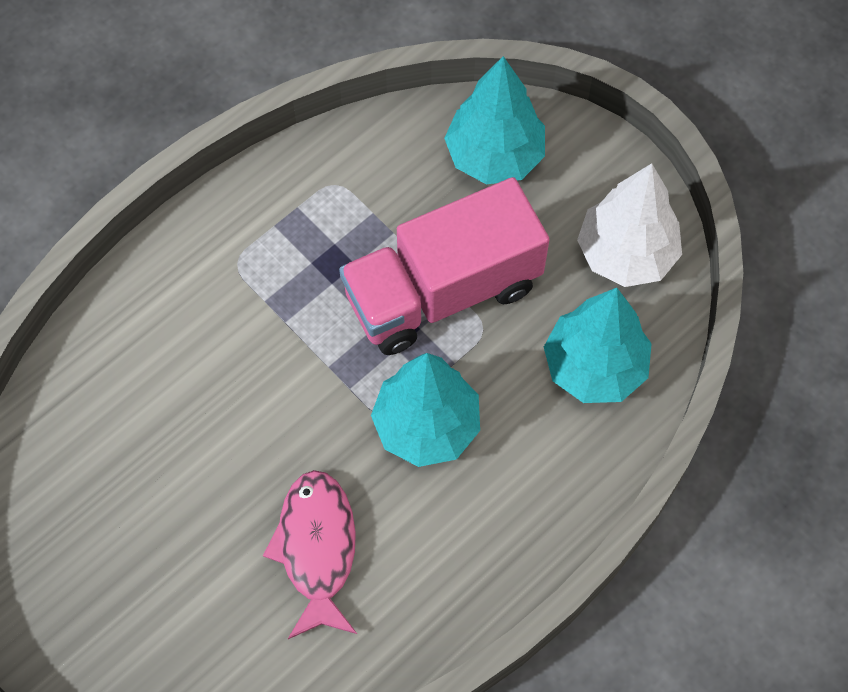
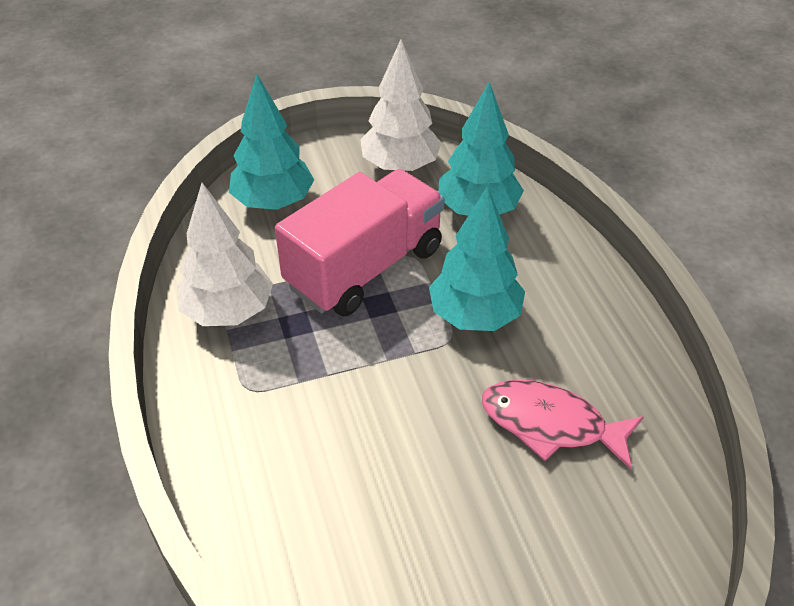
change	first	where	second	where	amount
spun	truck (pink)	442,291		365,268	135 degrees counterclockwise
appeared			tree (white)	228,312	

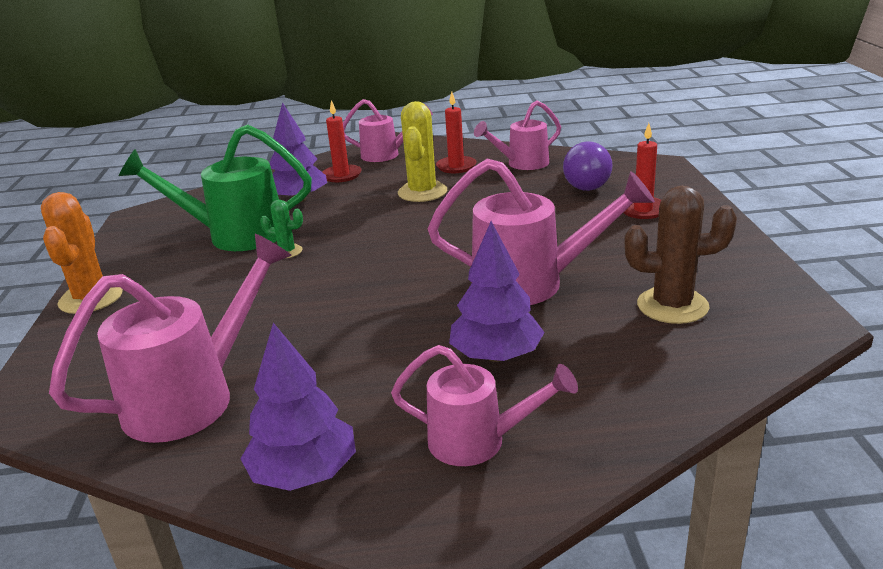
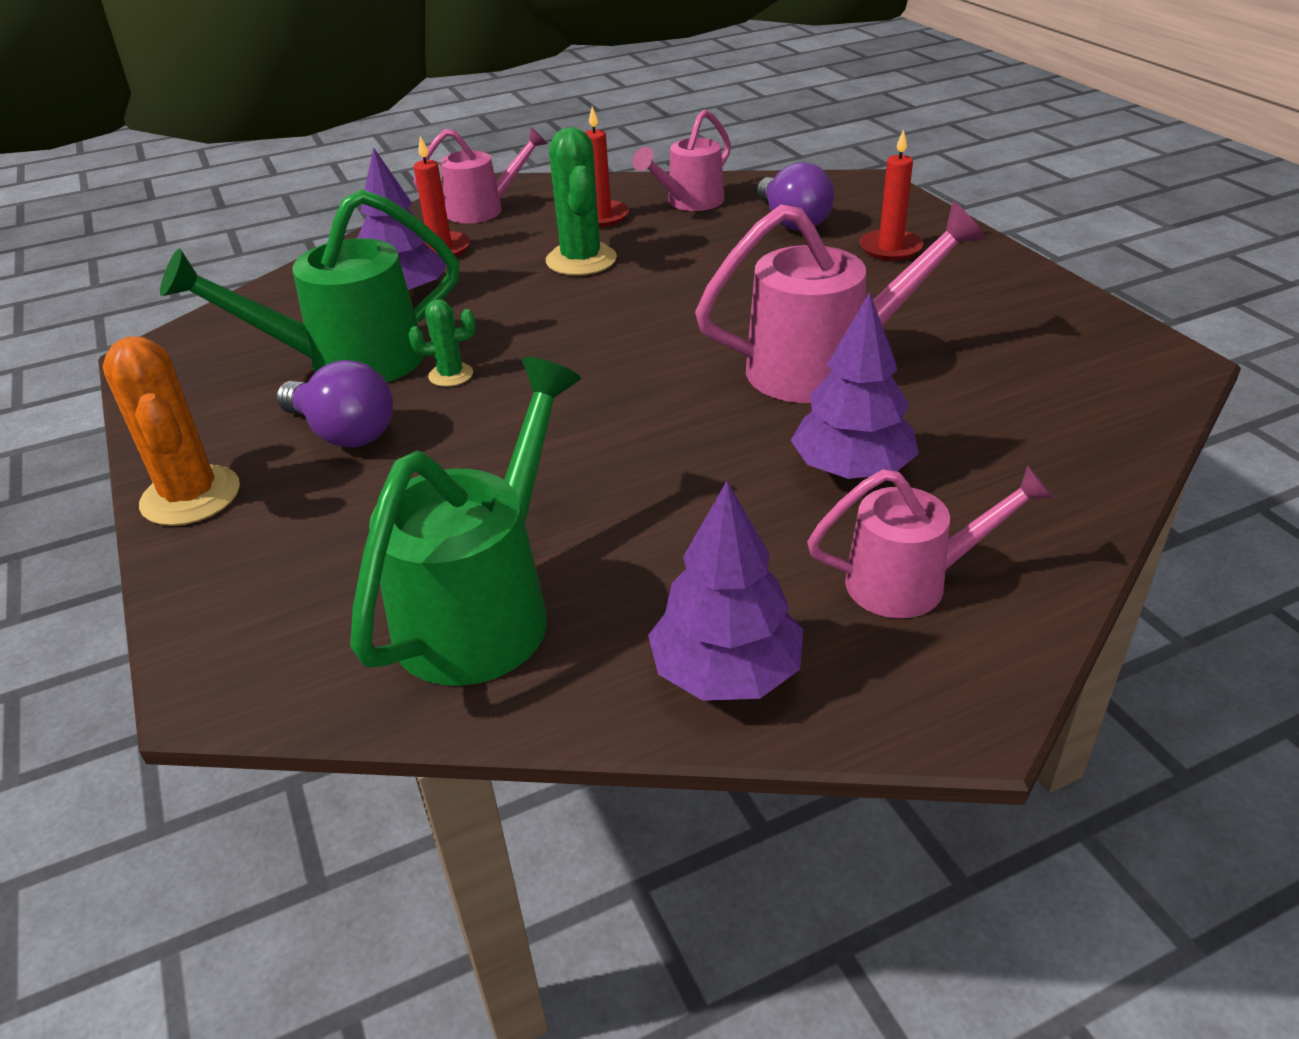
change	first	where	second	where	amount
colour	watering can (pink)	192,397	watering can (green)	484,608	
colour	cactus (yellow)	422,192	cactus (green)	581,260	
missing	cactus (brown)	672,306			
appeared			light bulb (purple)	344,433	

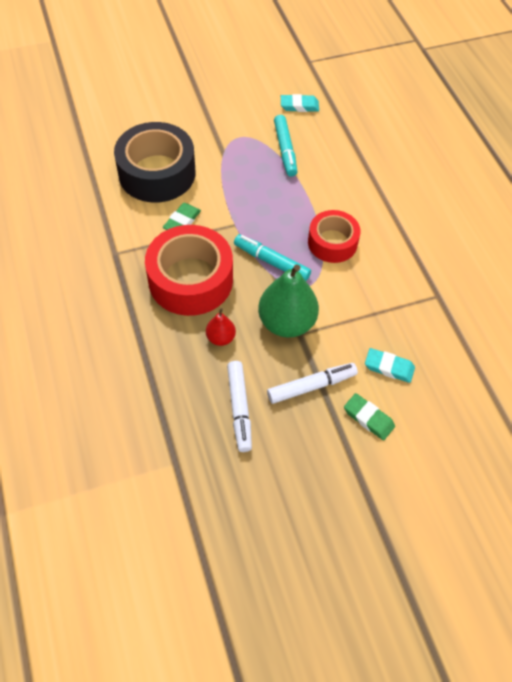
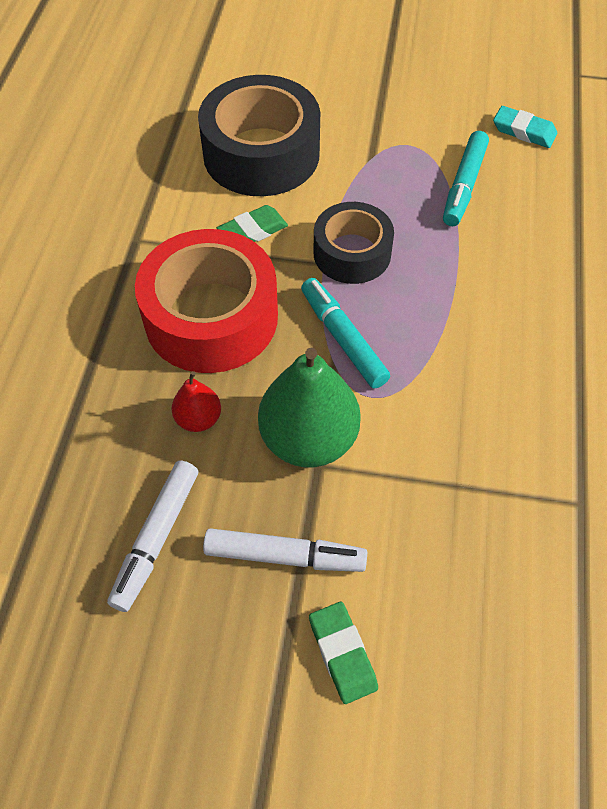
change	first	where	second	where	amount
missing	tape (red)	332,242			
missing	eraser (turquoise)	389,367			
appeared			tape (black)	352,253	

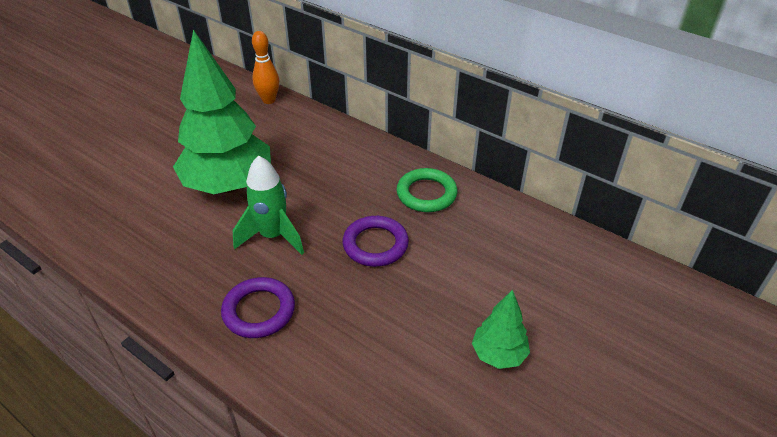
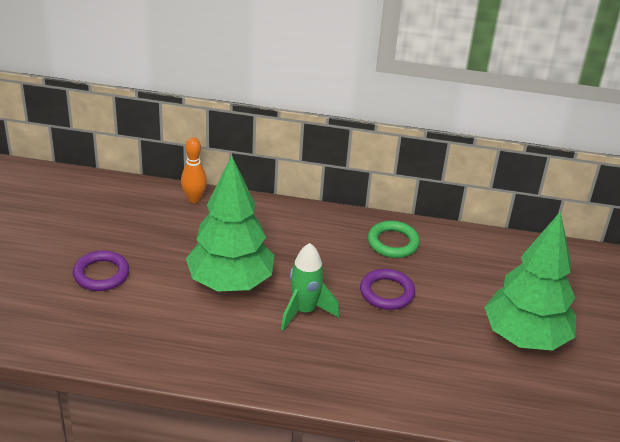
change	first	where	second	where	amount
relocated	ring (purple)	259,311		101,274	
size	tree (green)	498,354		525,338	x2.14

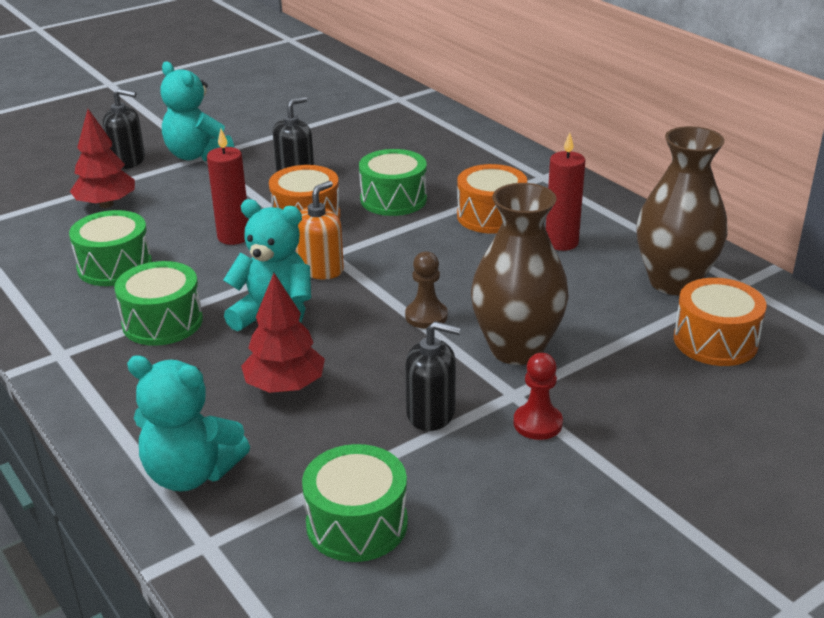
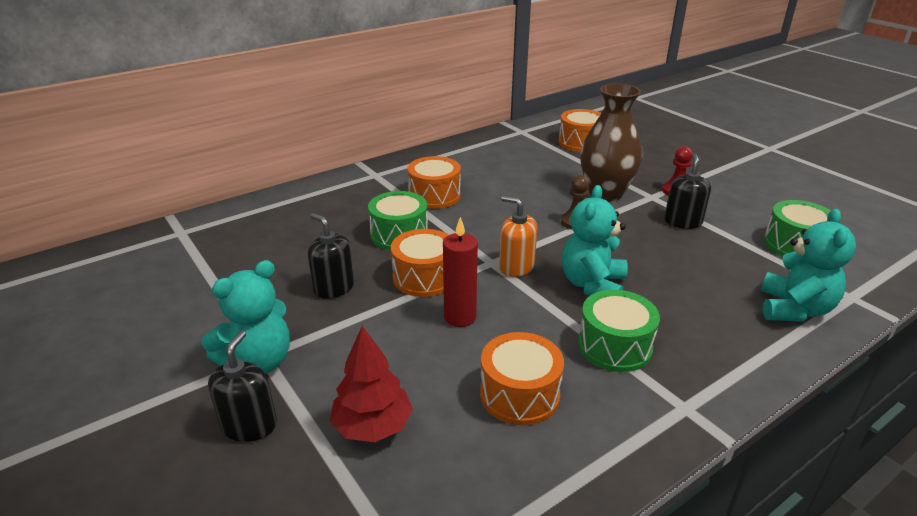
change	first	where	second	where	amount
colour	drum (green)	115,266	drum (orange)	519,394	
missing	tree (red)	285,386			
missing	candle (red)	561,242			
missing	vase (brown)	674,282			

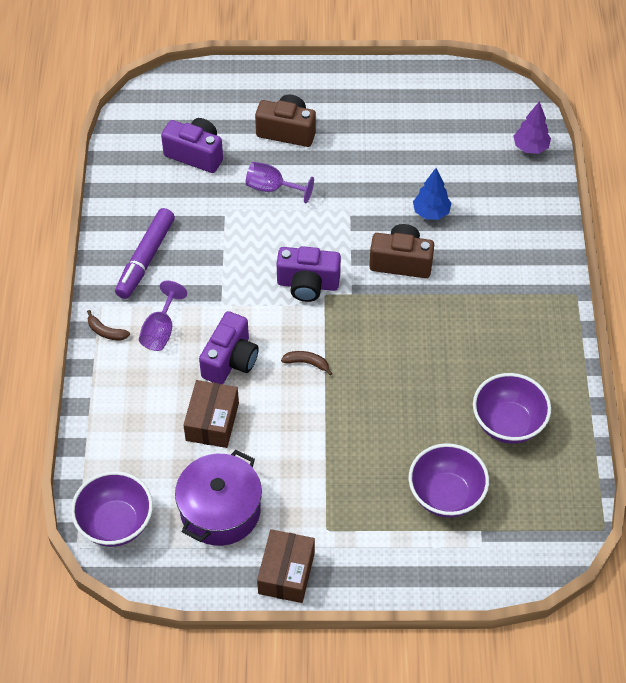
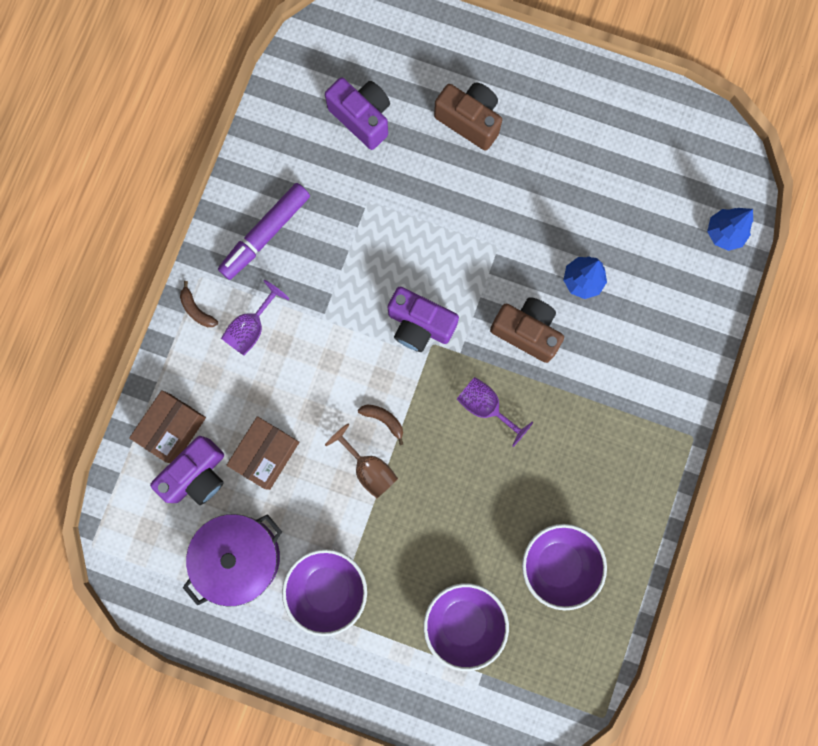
change	first	where	second	where	amount
relocated	bowl (purple)	116,523		327,588	
relocated	camera (purple)	230,360		197,475	
relocated	goblet (purple)	272,188		485,406	
relocated	box (brown)	286,573		172,428	
colour	tree (purple)	530,147	tree (blue)	724,233	
appeared			goblet (brown)	369,468	

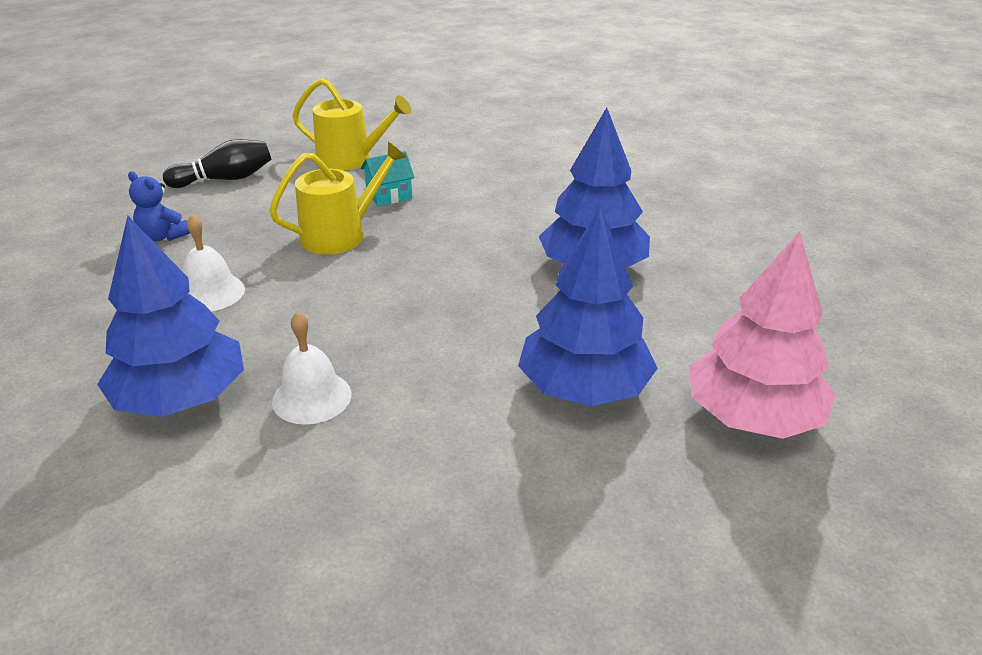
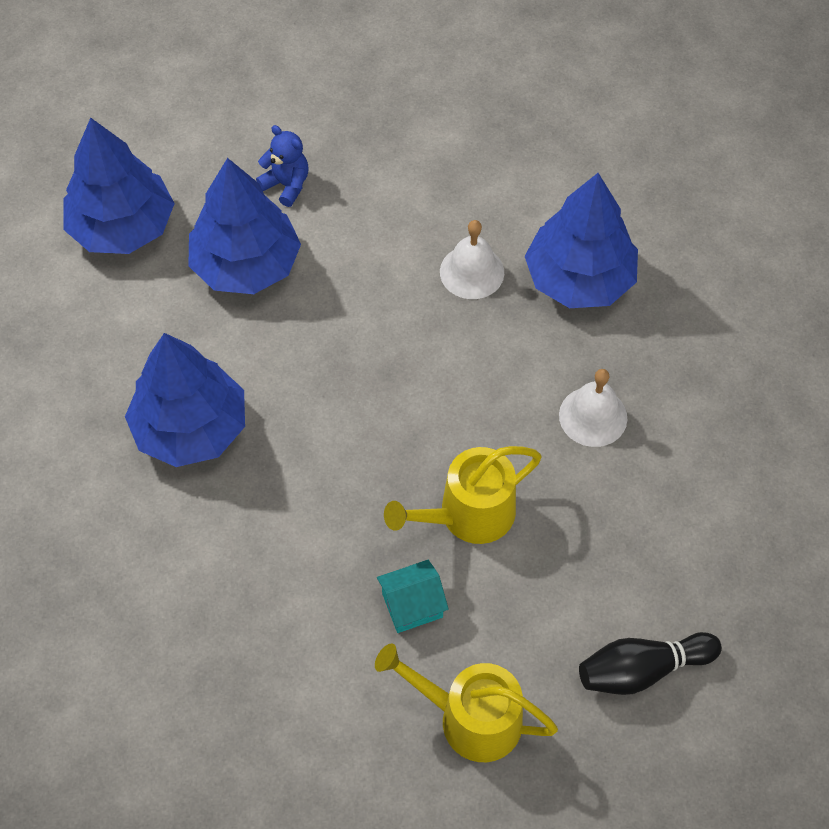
change	first	where	second	where	amount
relocated	teddy bear (blue)	163,236		287,185	
colour	tree (pink)	752,417	tree (blue)	122,227	

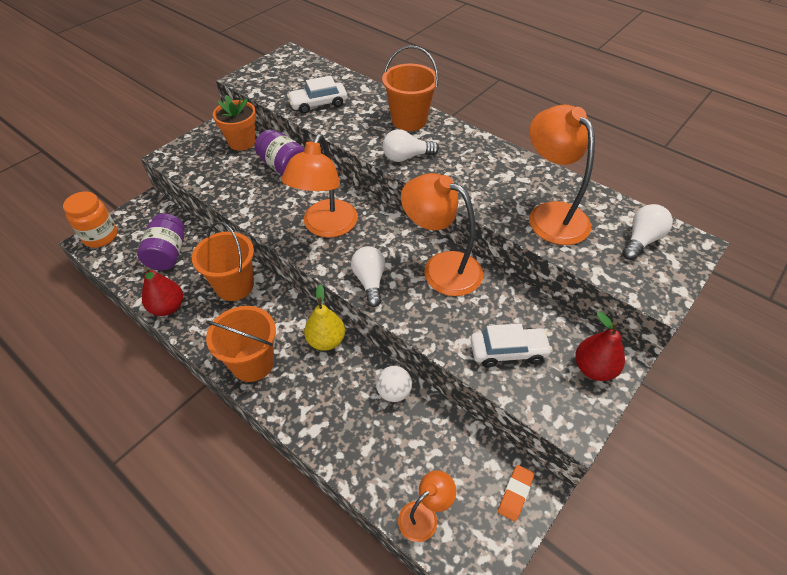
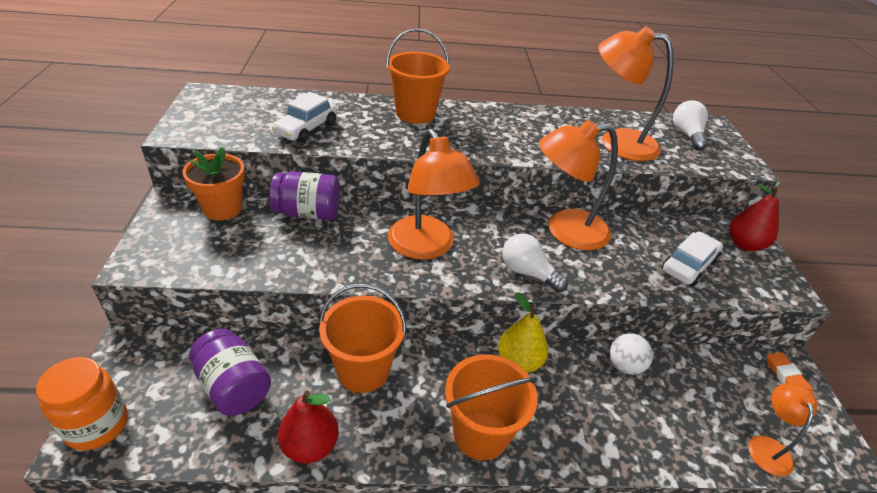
change	first	where	second	where	amount
missing	light bulb (white)	406,157			

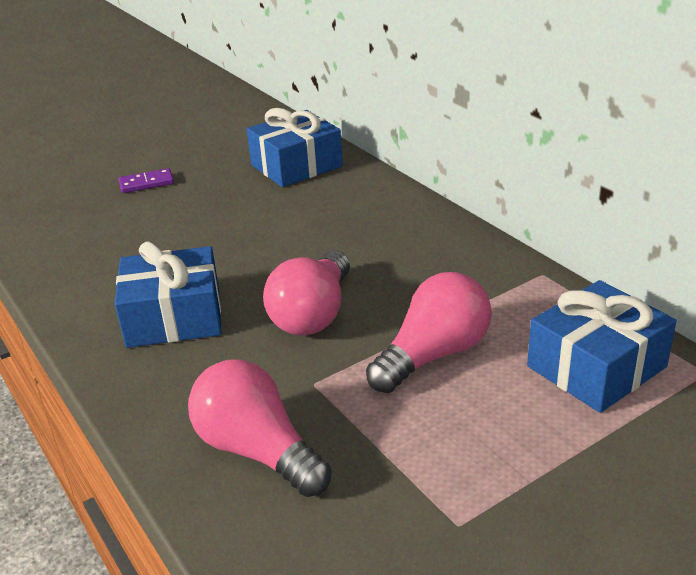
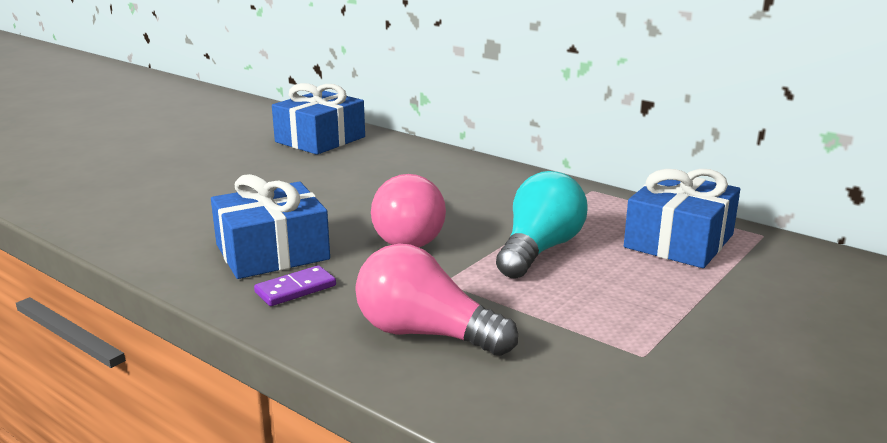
change	first	where	second	where	amount
relocated	domino (purple)	146,183		295,289	
colour	light bulb (pink)	433,355	light bulb (turquoise)	539,250	

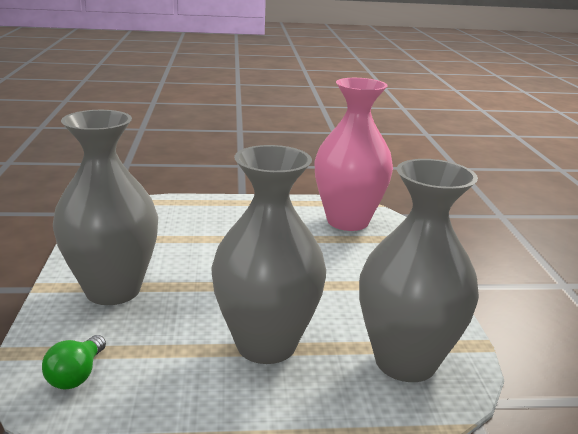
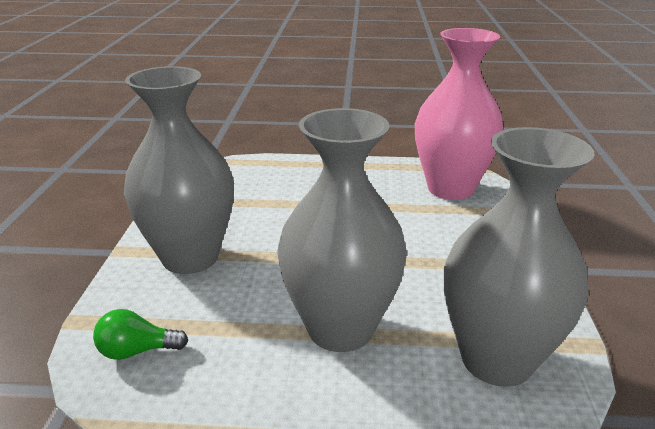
change	first	where	second	where	amount
spun	light bulb (green)	76,375		137,351	60 degrees clockwise

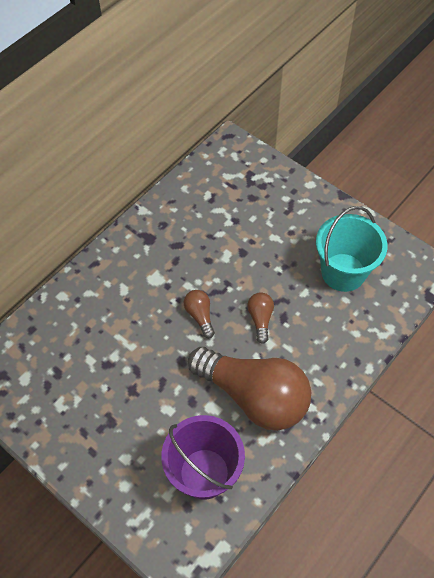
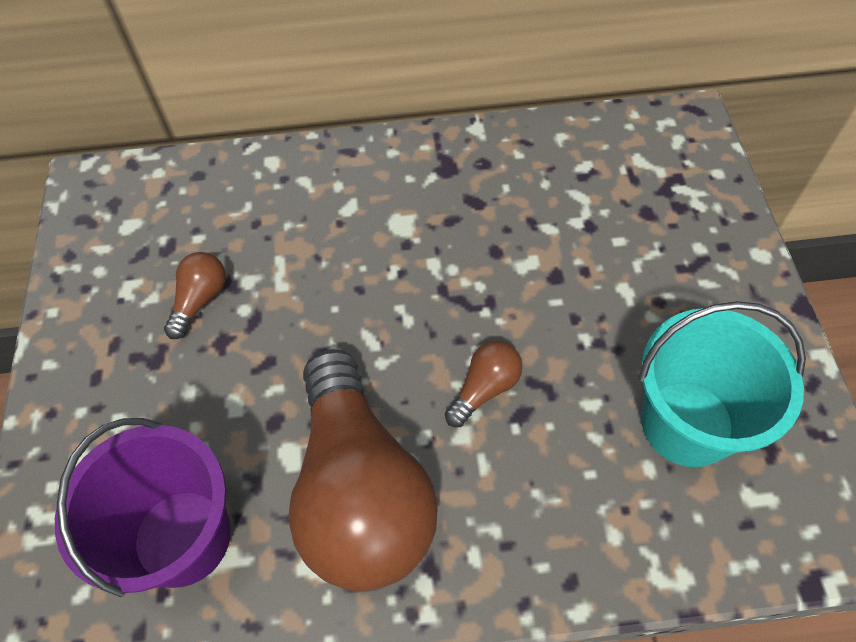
change	first	where	second	where	amount
relocated	light bulb (brown)	200,316		200,300	

